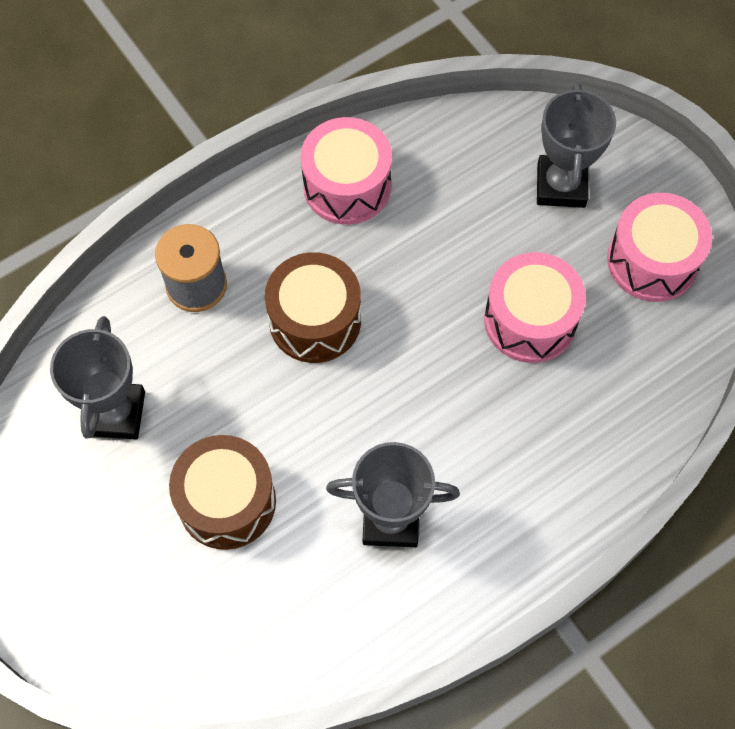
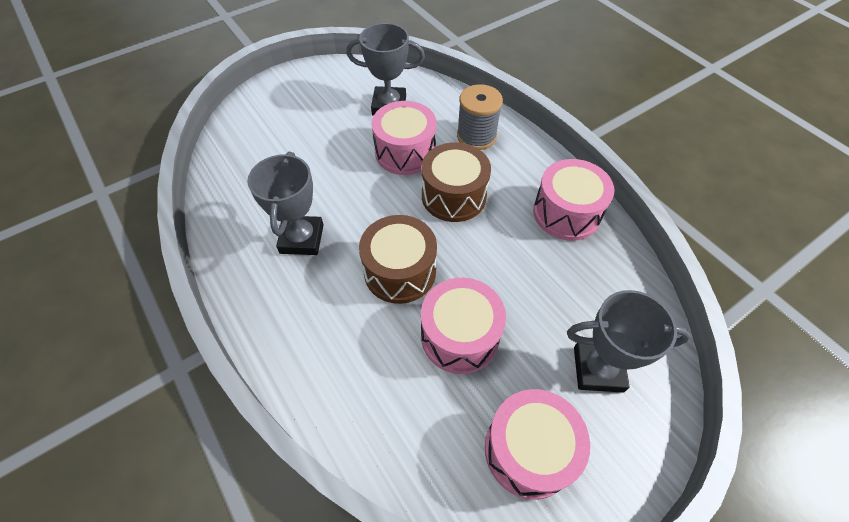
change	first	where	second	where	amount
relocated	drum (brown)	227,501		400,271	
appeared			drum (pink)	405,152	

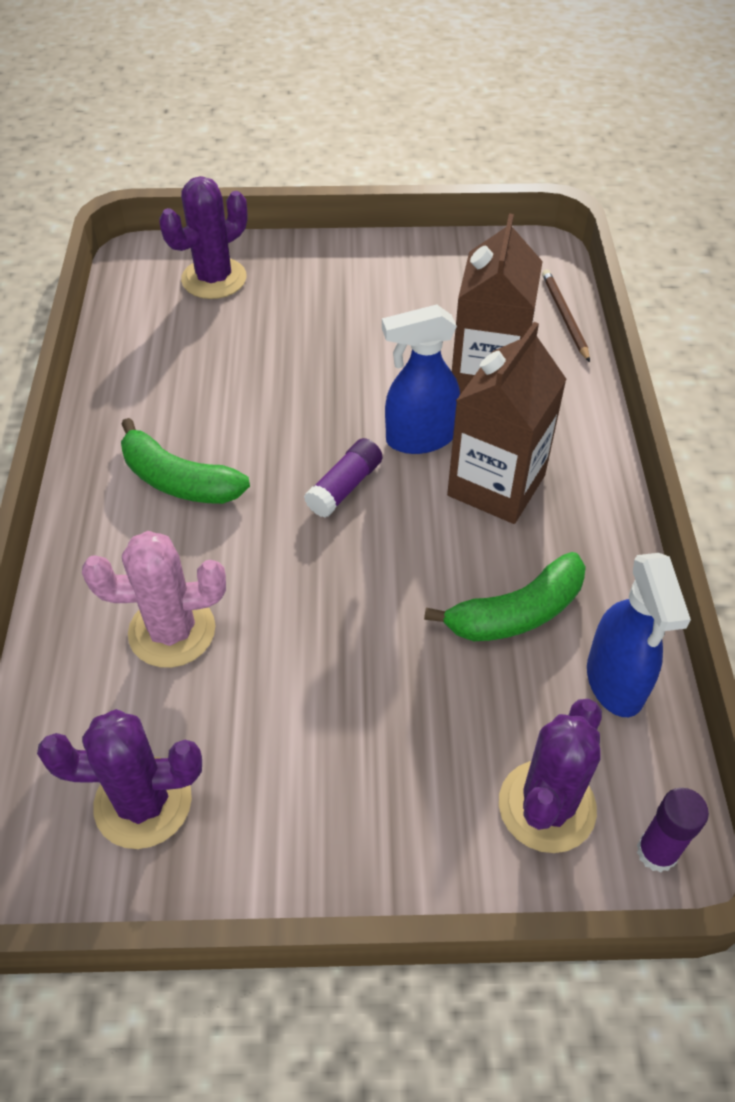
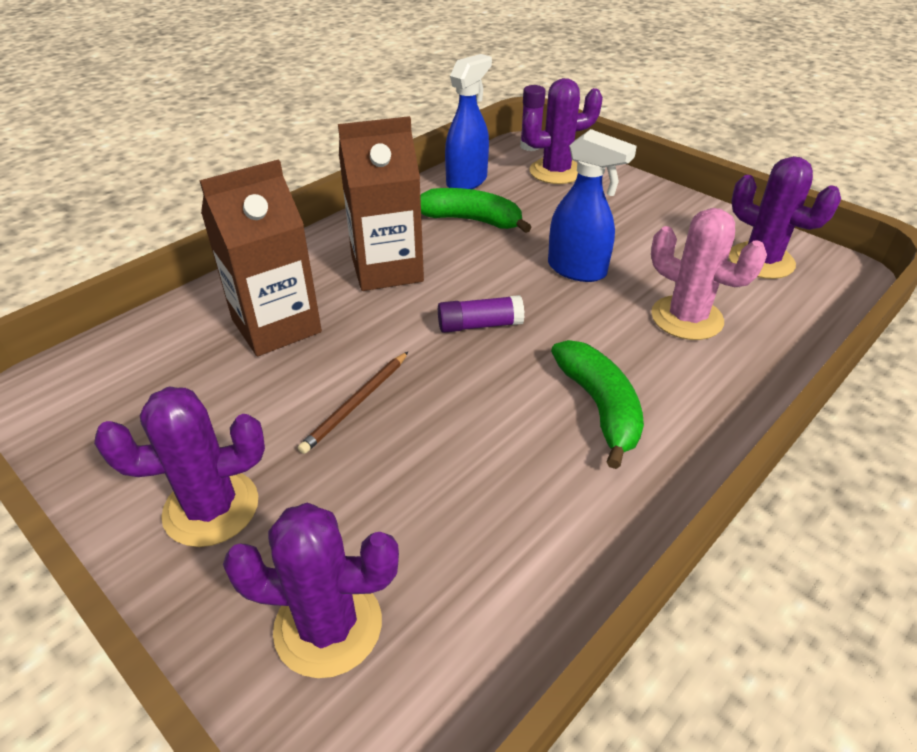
change	first	where	second	where	amount
relocated	spray bottle (blue)	419,438		577,270	
relocated	pencil (brown)	564,316		356,404	
appeared			cactus (purple)	211,508	

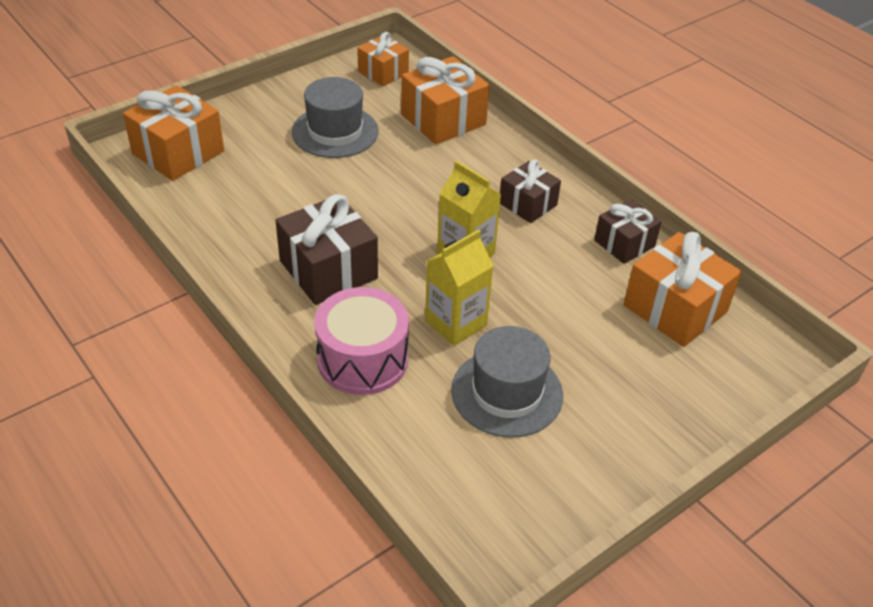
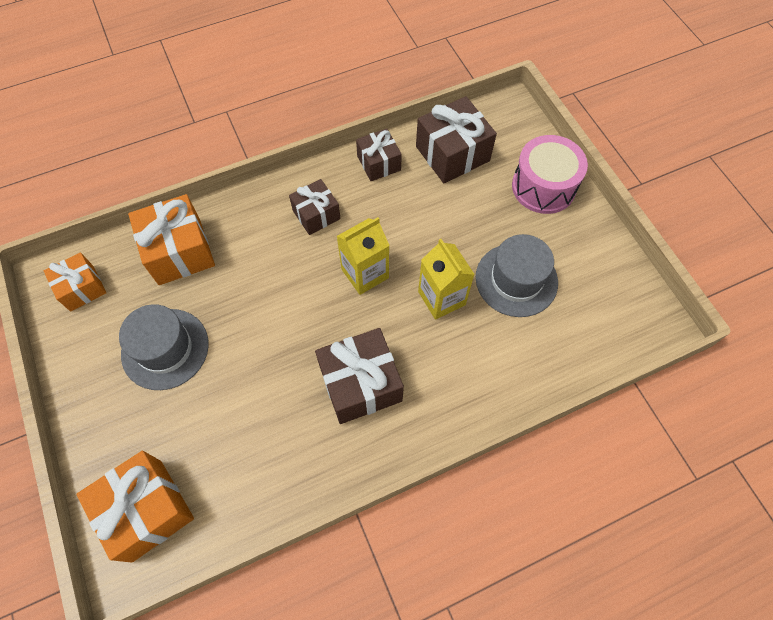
change	first	where	second	where	amount
relocated	drum (pink)	362,359		543,187	
colour	gift (orange)	675,308	gift (brown)	452,153	

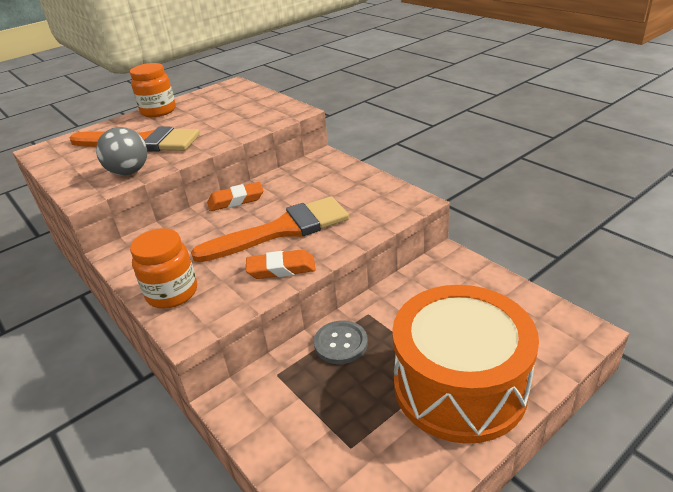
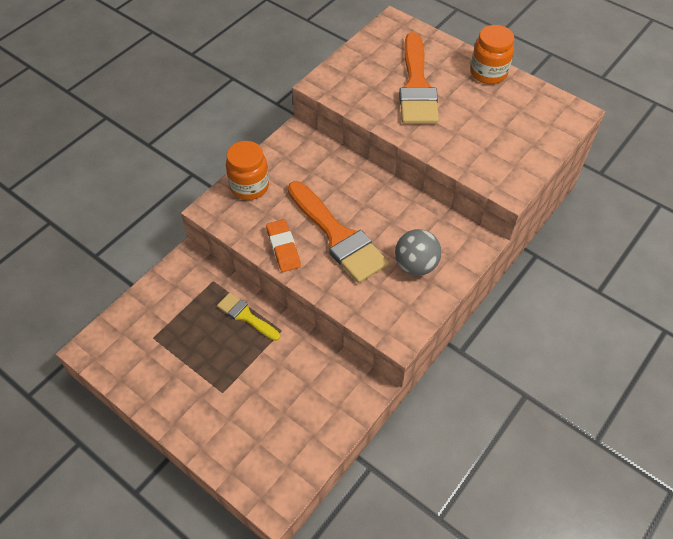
change	first	where	second	where	amount
relocated	ball (grey)	129,172		416,265	
missing	eraser (orange)	236,200			
exchanged	button (grey)	341,343	brush (yellow)	246,316	
missing	drum (orange)	459,385			

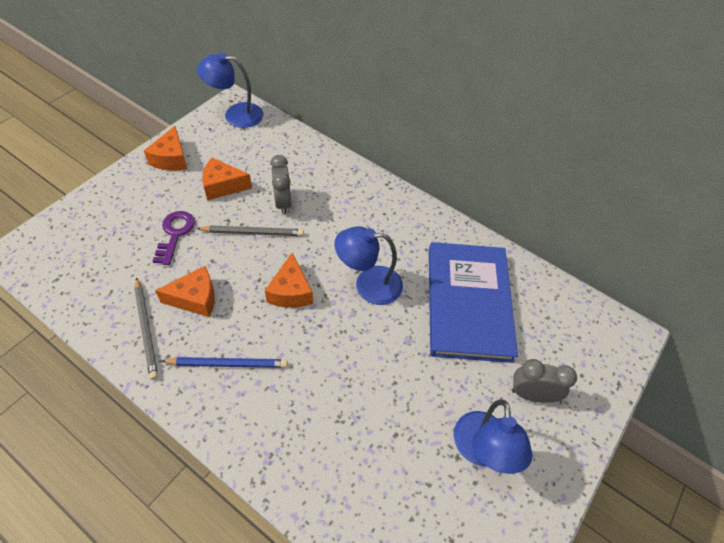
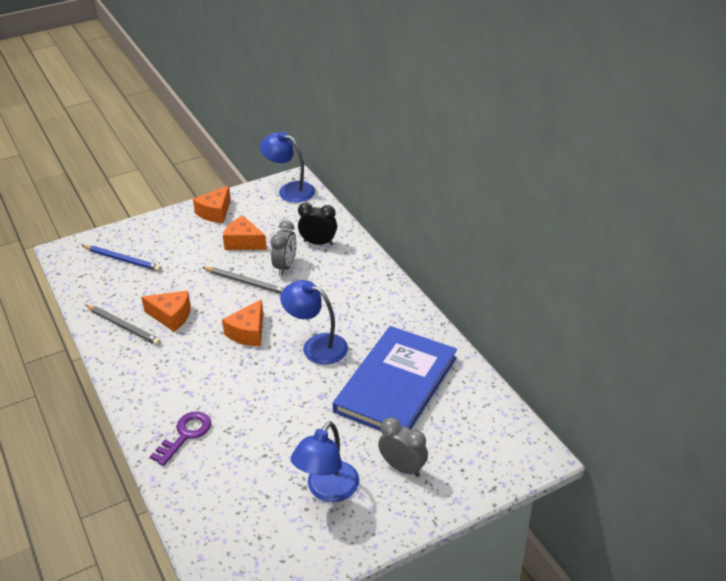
change	first	where	second	where	amount
spun	pencil (grey)	146,329		123,326	60 degrees counterclockwise
relocated	key (purple)	175,234		185,435	
relocated	pencil (blue)	228,364		123,260	
appeared			clock (black)	318,243	

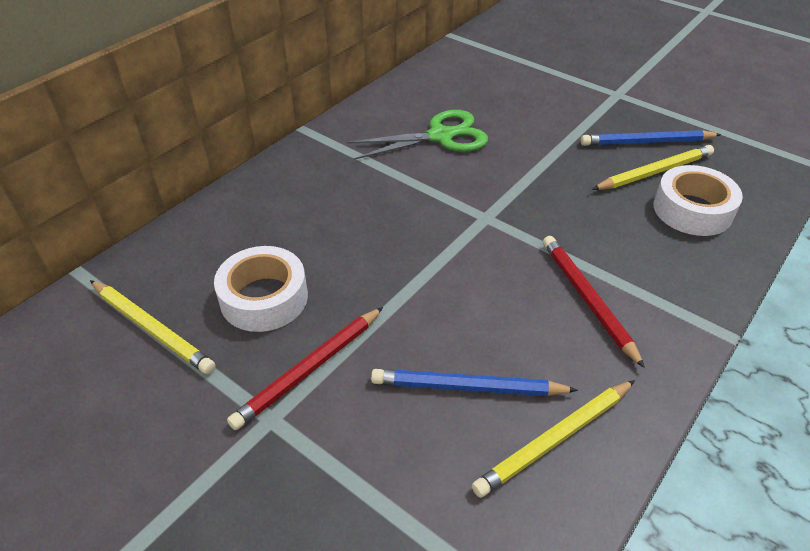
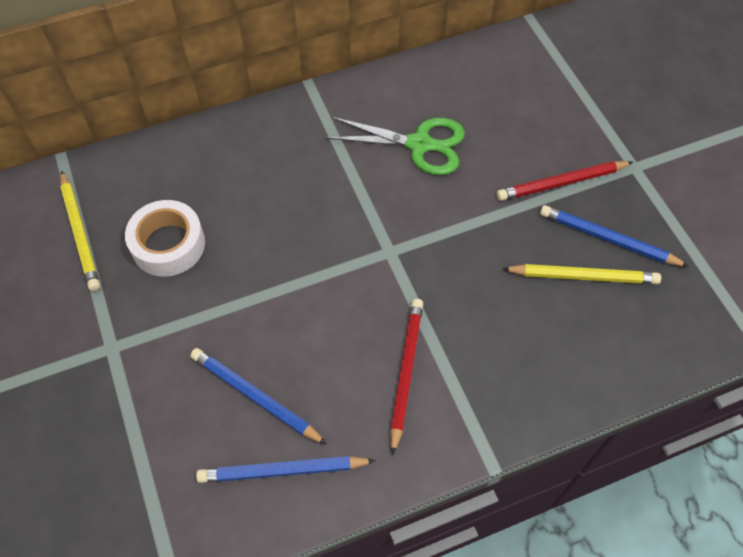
change	first	where	second	where	amount
relocated	pencil (red)	309,369		561,183	
colour	pencil (yellow)	554,440	pencil (blue)	282,471	
missing	tape (white)	692,210			

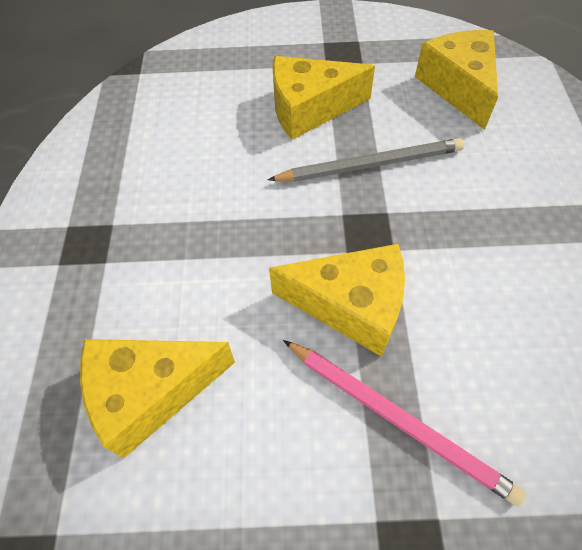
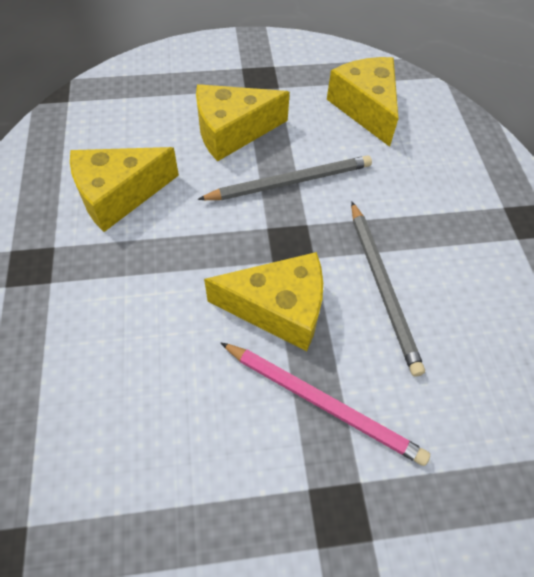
change	first	where	second	where	amount
relocated	cheese (yellow)	150,393		119,195	
appeared			pencil (grey)	382,287	

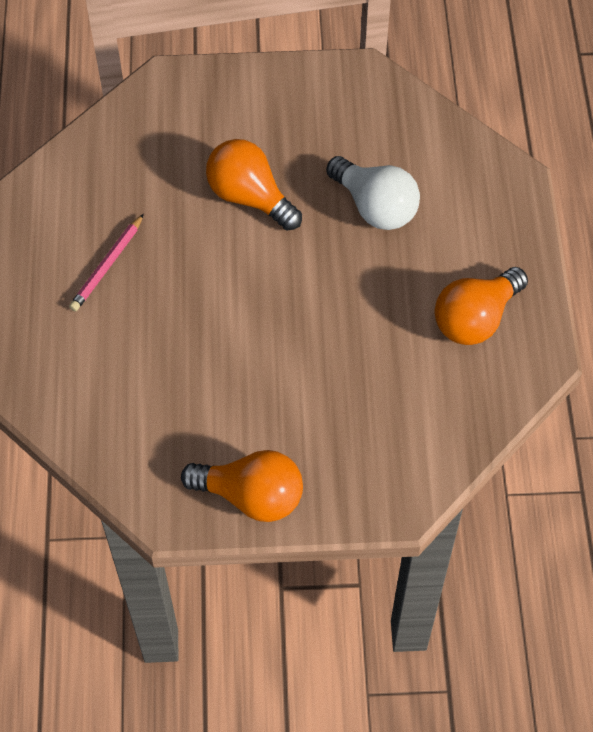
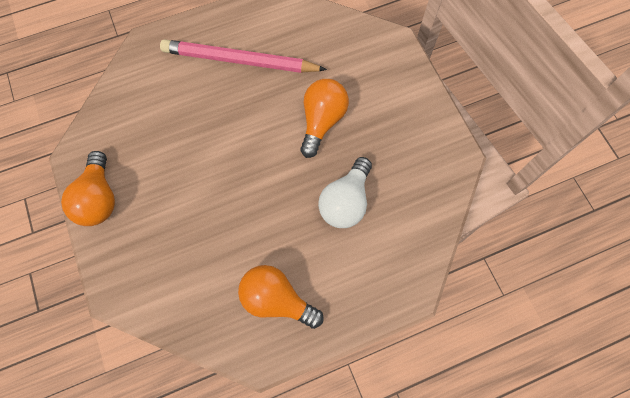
change	first	where	second	where	amount
size	pencil (pink)	107,266		239,61	x1.98

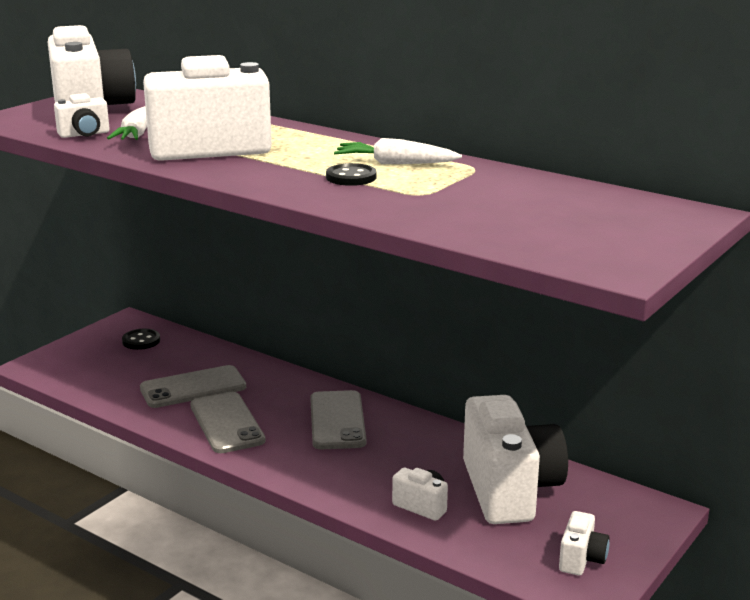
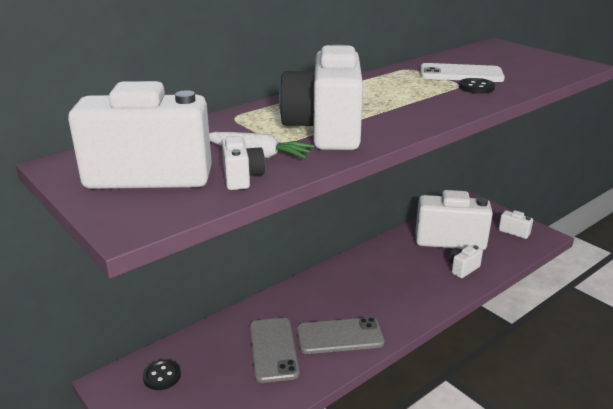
change	first	where	second	where	amount
missing	phone (grey)	337,421			
relocated	button (black)	351,177		476,87	
missing	carrot (white)	395,163			
appeared			phone (white)	461,74	

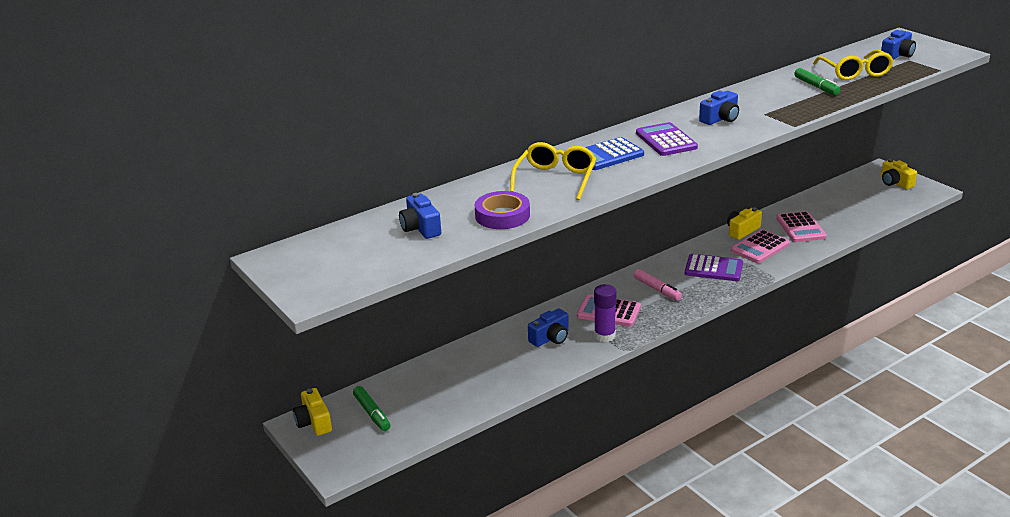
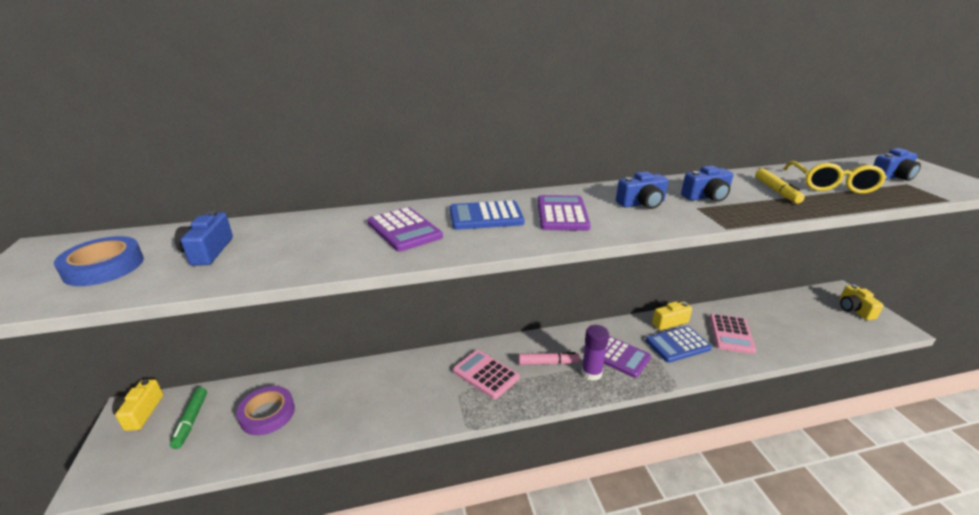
change	first	where	second	where	amount
relocated	tape (purple)	502,215		267,414	
exchanged	glasses (yellow)	555,179	calculator (purple)	404,230	
relocated	camera (blue)	550,338		706,197	
relocated	glue stick (purple)	604,336		591,373	
spun	marker (pink)	657,289		548,363	75 degrees counterclockwise
colour	calculator (pink)	760,247	calculator (blue)	677,344	
colour	marker (green)	816,86	marker (yellow)	776,191	
appeared			tape (blue)	104,267	

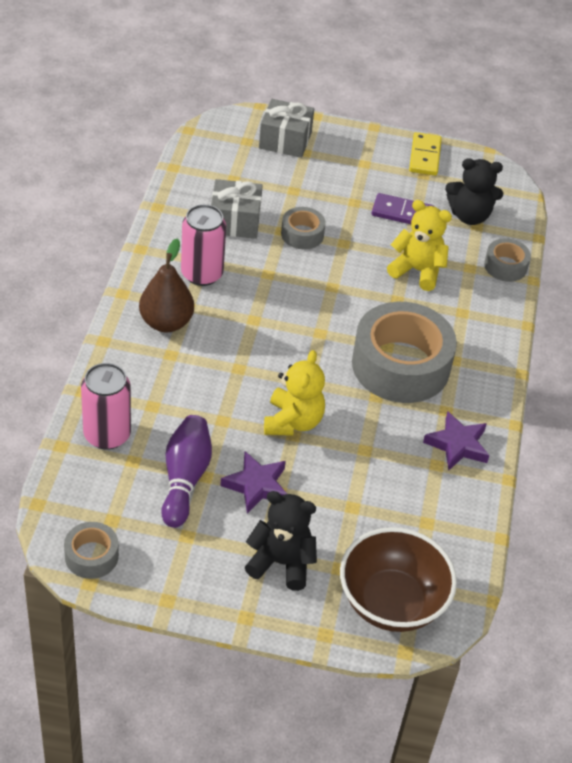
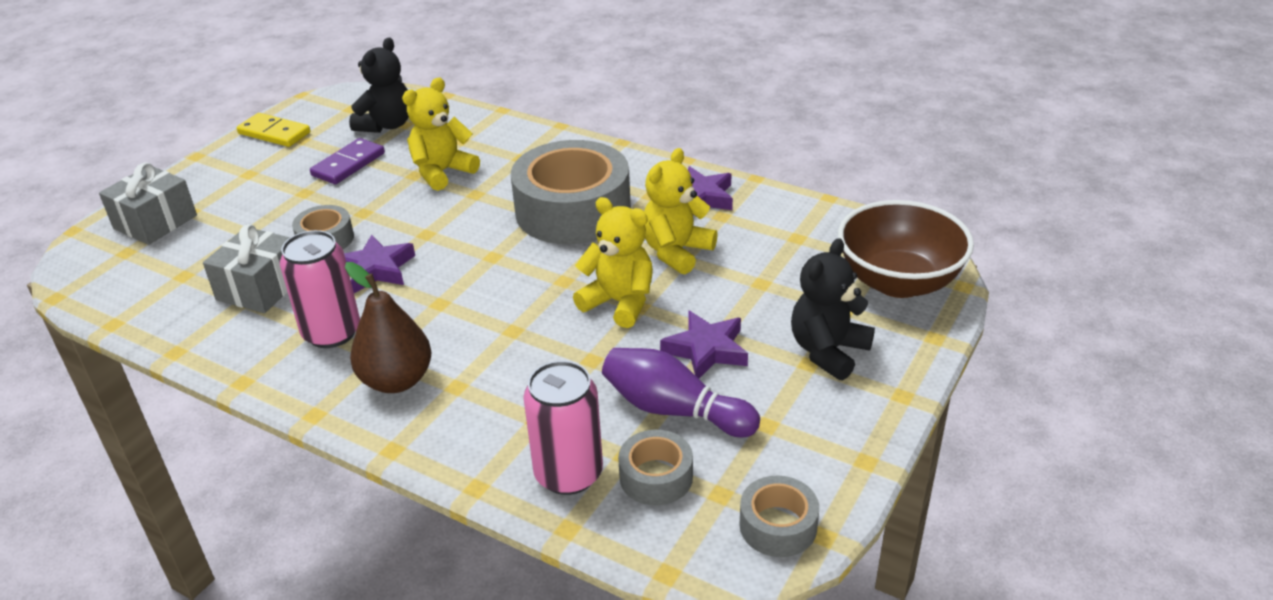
change	first	where	second	where	amount
relocated	tape (grey)	505,266		656,477	
appeared			star (purple)	376,269	
appeared			teddy bear (yellow)	676,252	

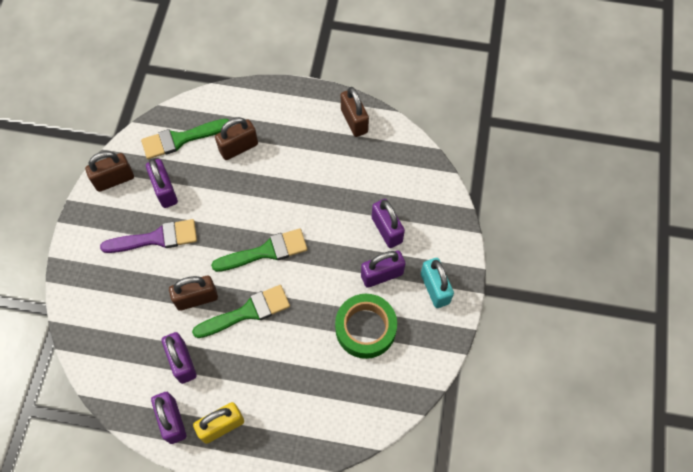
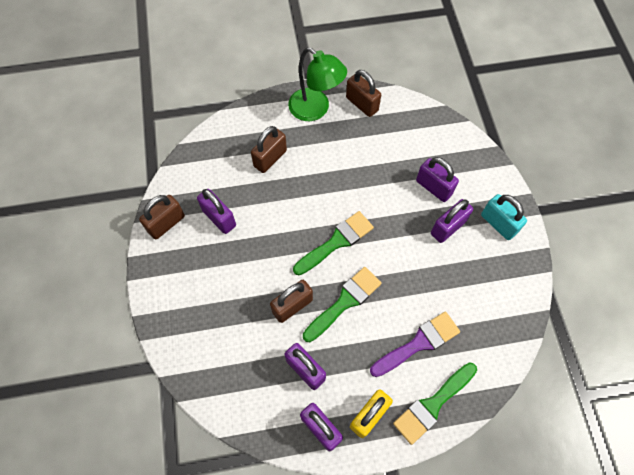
change	first	where	second	where	amount
relocated	brush (purple)	156,238		418,343	
relocated	brush (green)	181,139		432,404	
missing	tape (green)	365,328			
appeared			lamp (green)	315,110	

